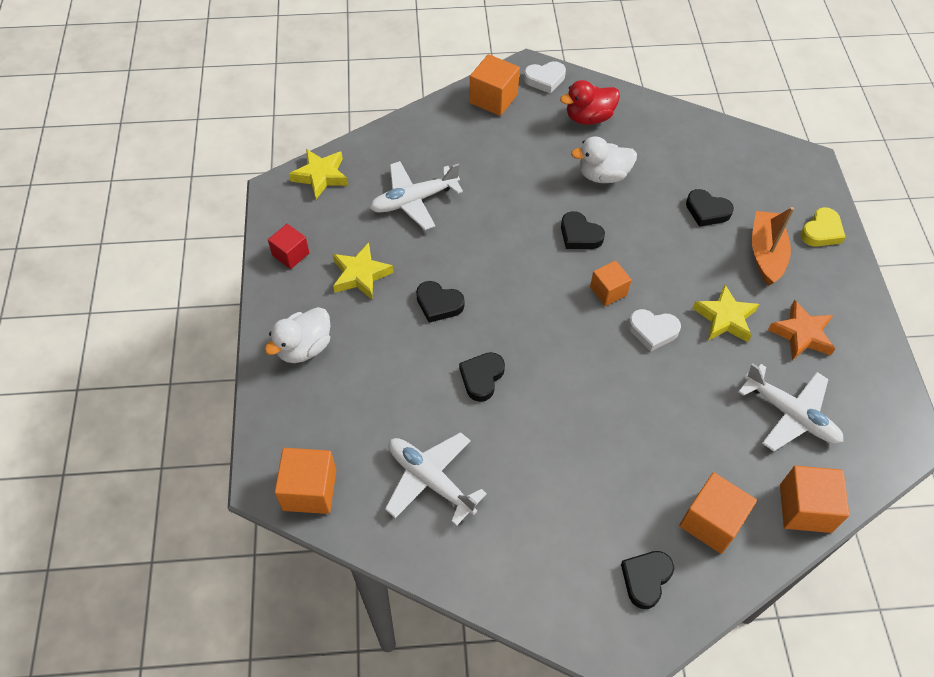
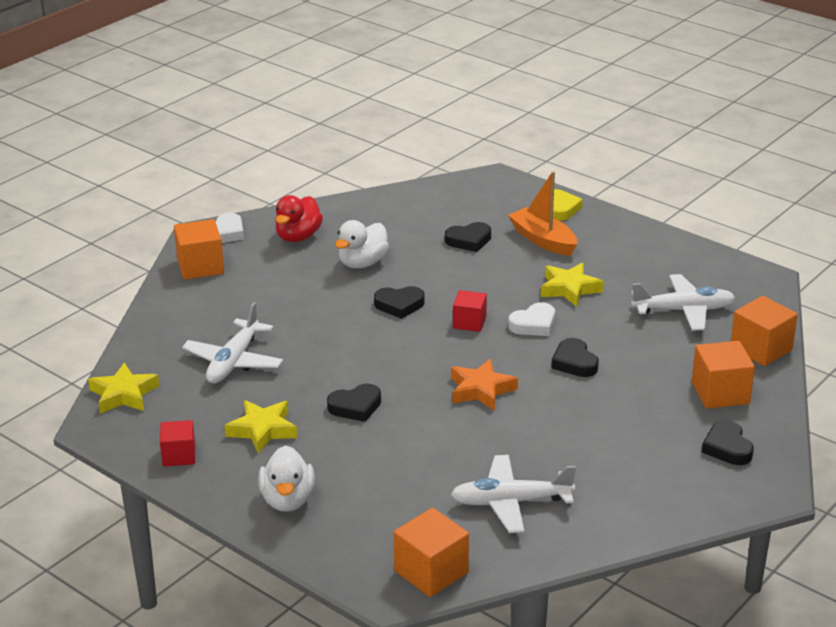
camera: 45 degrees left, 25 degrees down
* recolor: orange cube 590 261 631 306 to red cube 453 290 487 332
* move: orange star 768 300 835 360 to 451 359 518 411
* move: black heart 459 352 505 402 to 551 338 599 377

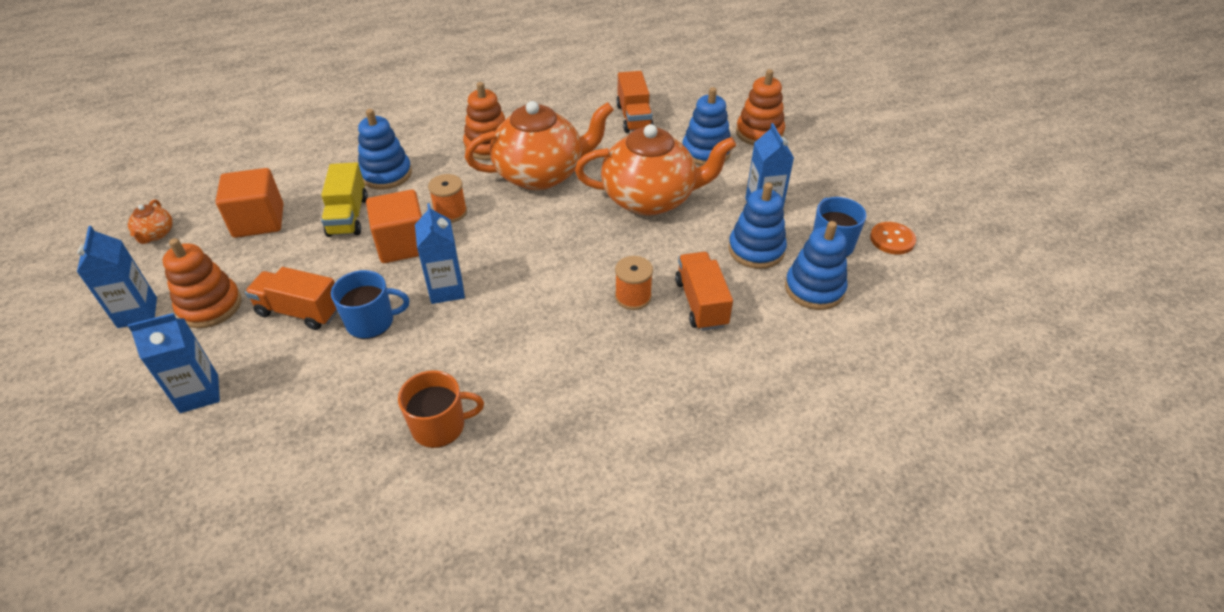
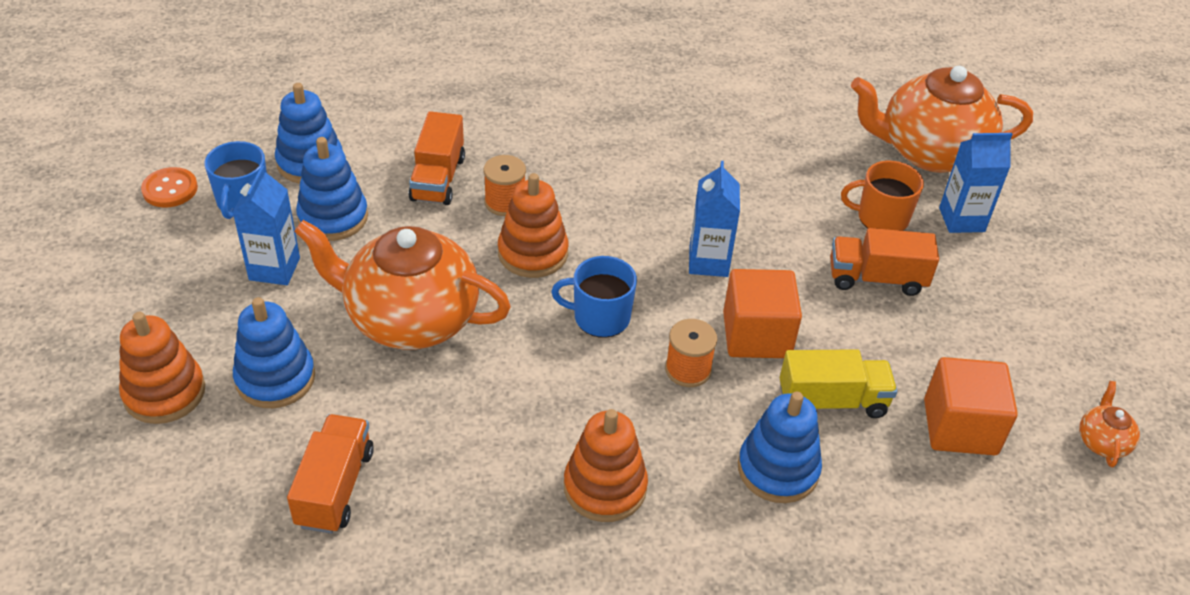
camera: 165 degrees left, 0 degrees up
* move: orange teapot 465 101 614 190 to 851 66 1033 173
* rotate: yellow truck 321 162 368 237 = 780 349 897 418 75 degrees clockwise
* delete: blue carton 77 226 157 328
* move: orange stacking toy 162 238 242 328 to 498 173 569 278
* rotate: orange truck 245 267 338 330 = 830 228 939 296 150 degrees clockwise
* move: blue mug 331 270 409 339 to 551 256 637 338
* move: orange mug 398 370 484 448 to 841 161 924 231

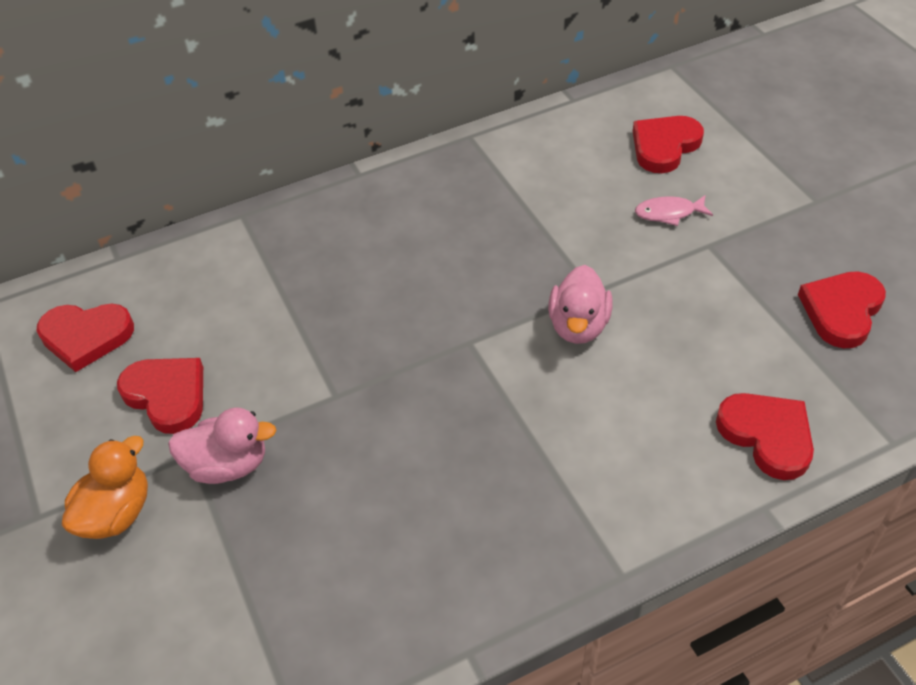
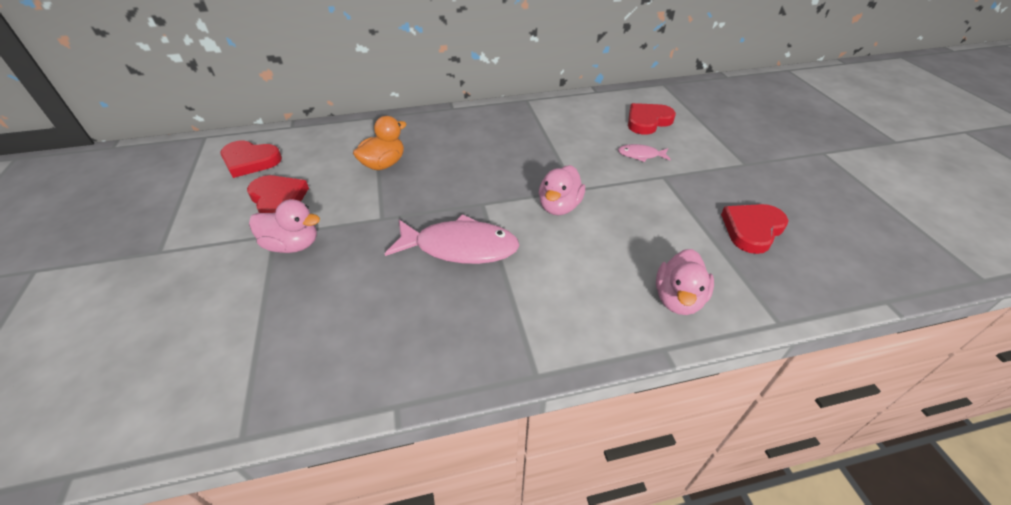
camera: 10 degrees right, 5 degrees down
* replace: red heart 716 393 814 480 to pink duck 656 249 714 315
* move: orange duck 62 436 148 539 to 353 116 406 170
* insert: pink fish 385 214 520 264

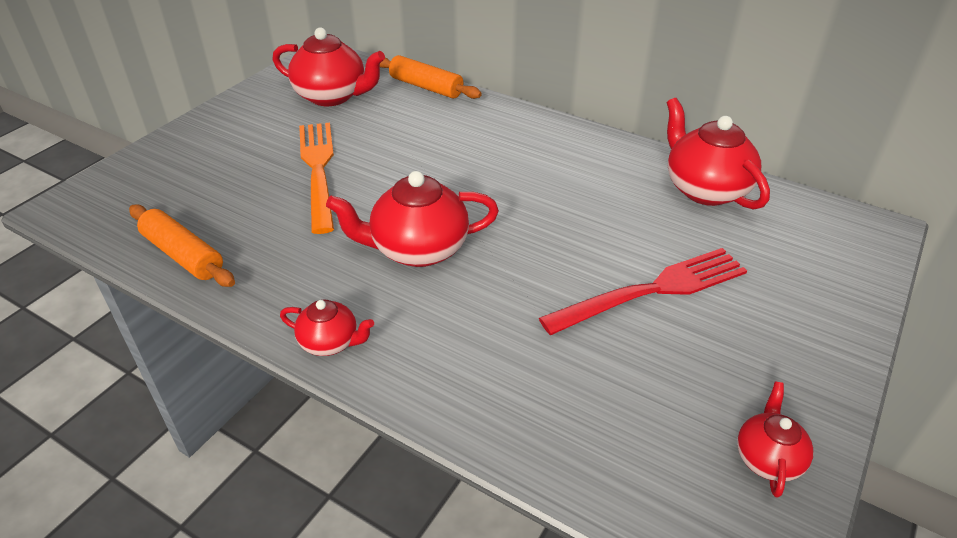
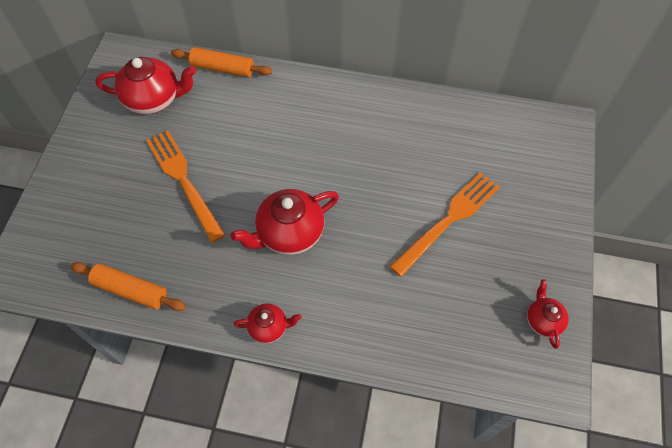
camera: 20 degrees left, 20 degrees up
* delete: red teapot 667 98 770 210
* recolor: red fork 539 248 747 335 to orange fork 389 172 500 277

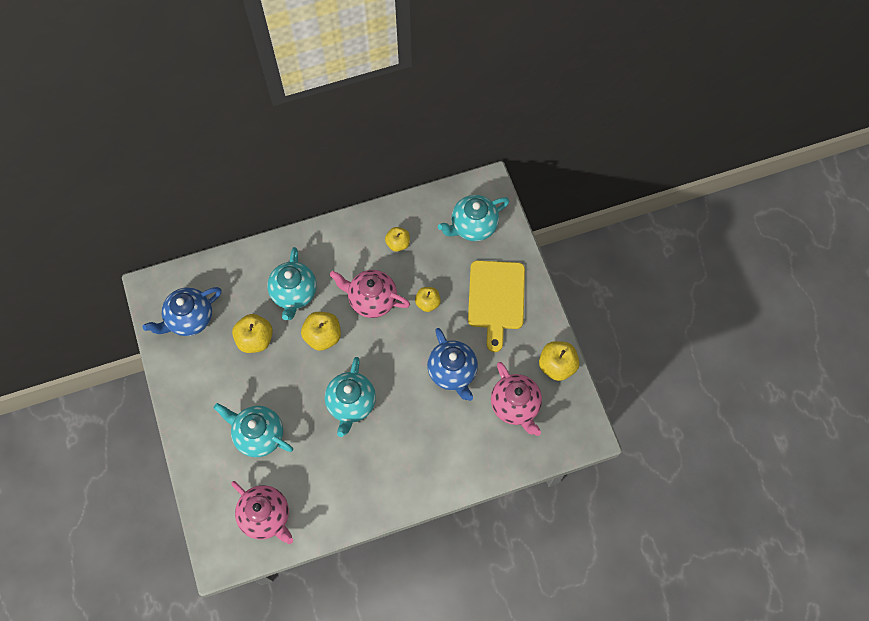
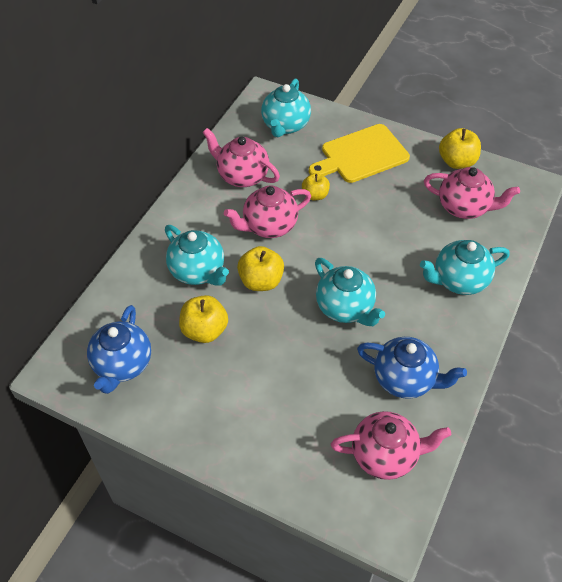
camera: 45 degrees left, 15 degrees down
* replace: yellow apple 385 227 410 252 to pink teapot 202 128 280 187
* rotate: yellow cutting board 468 260 525 352 = 309 124 410 183 105 degrees clockwise
* move: blue teapot 427 328 478 401 to 357 337 467 399
* move: turquoise teapot 214 403 293 457 to 420 240 510 295

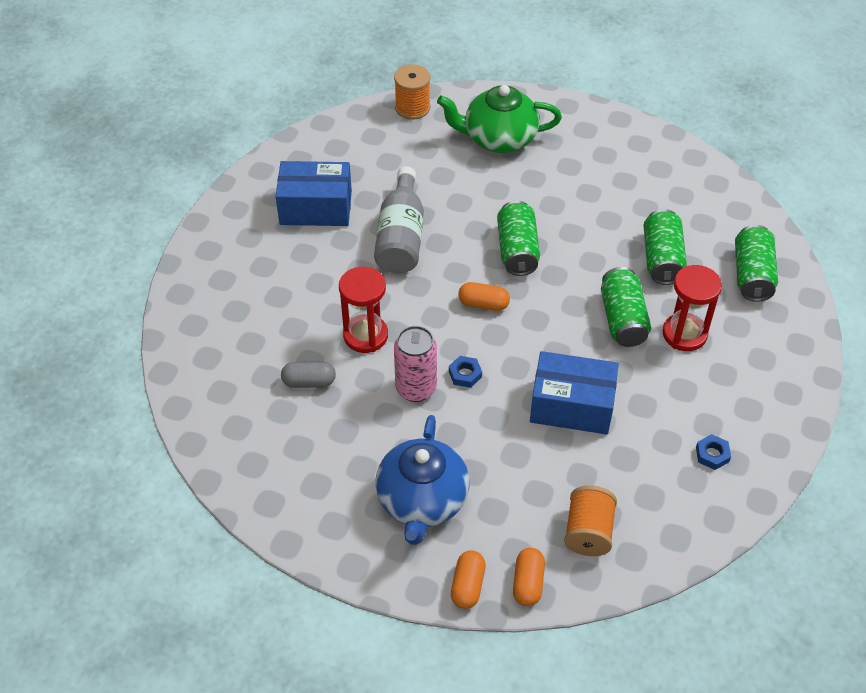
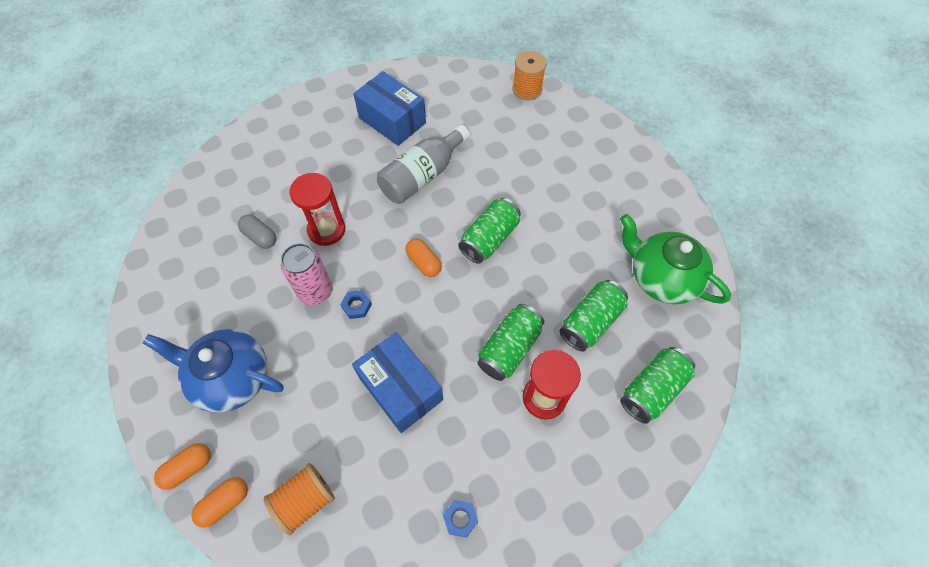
camera: 40 degrees right, 10 degrees up
* move: green teapot 437 85 562 153 to 620 214 731 304
* rotate: blue teapot 375 415 469 545 = 143 329 284 413 60 degrees clockwise

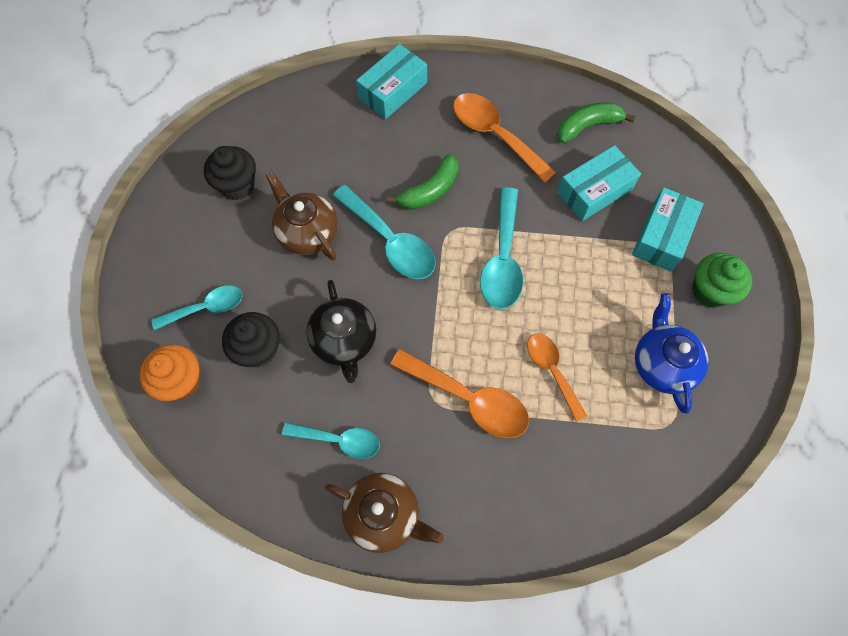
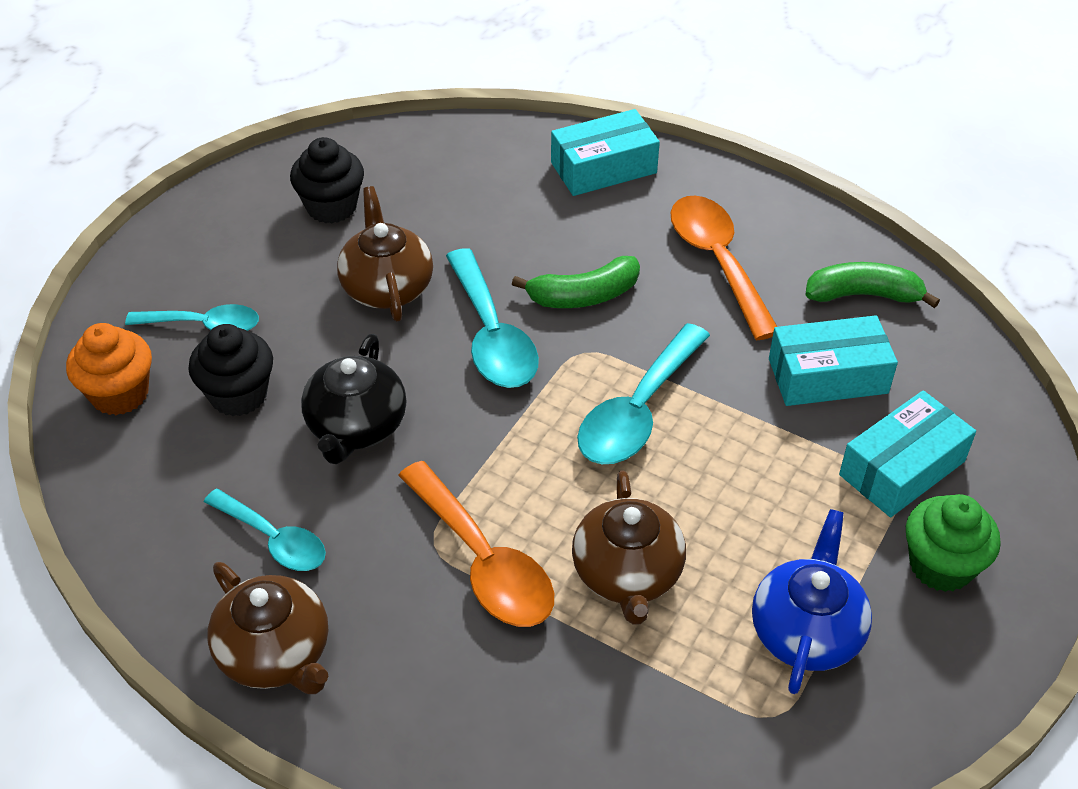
camera: 25 degrees right, 20 degrees down
* replace: orange spoon 527 333 587 422 to brown teapot 572 470 686 625

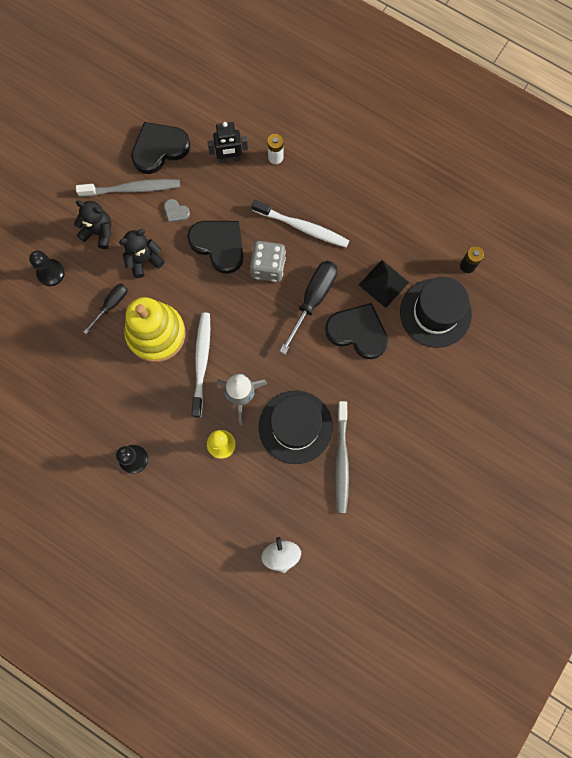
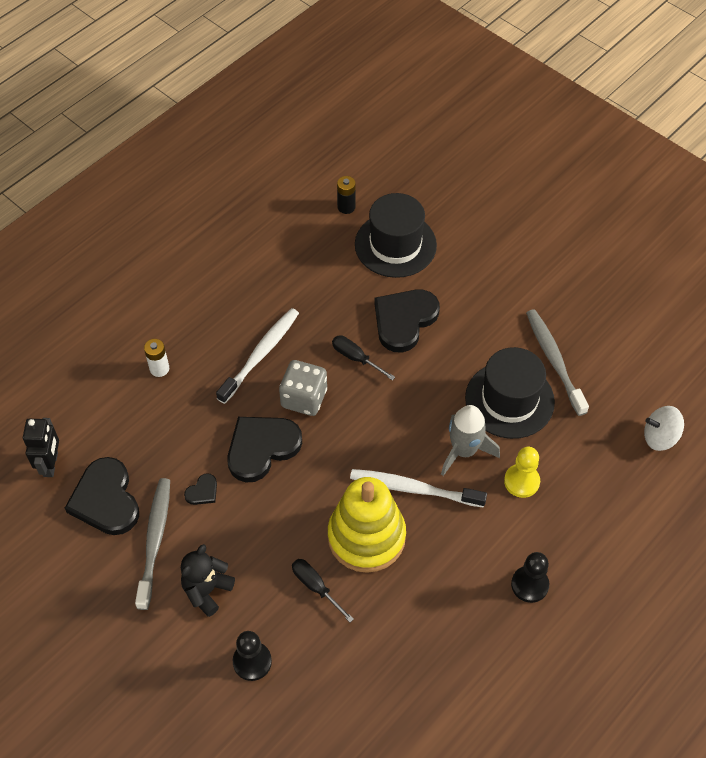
camera: 80 degrees left, 20 degrees down
* move: black robot 207 122 248 163 to 23 418 59 477
* recolor: grey heart 164 199 190 222 to black heart 184 473 217 505
* delete: black teddy bear 119 229 165 278
* delete: black pyramid 359 260 409 308
* resize: black screwdriver 280 261 337 354 = 332 335 395 380 x0.59
* rotate: grey toothbrush 335 401 349 513 = 526 309 589 416 120 degrees counterclockwise

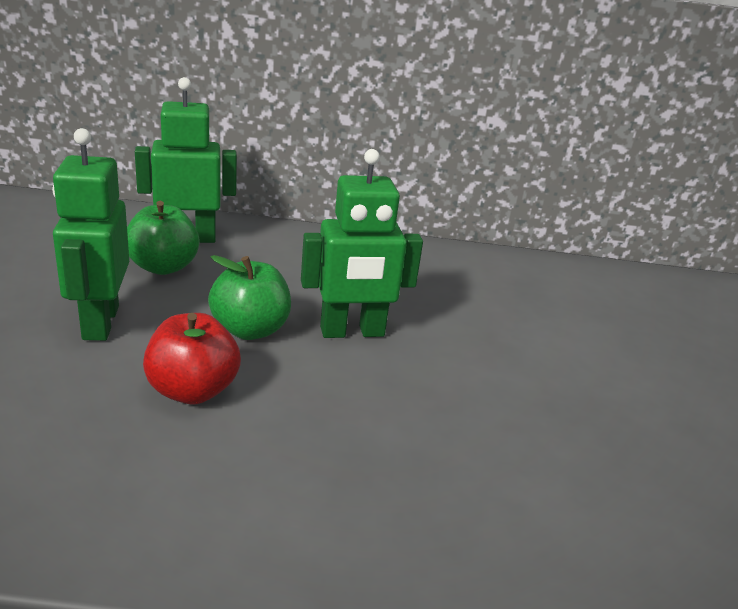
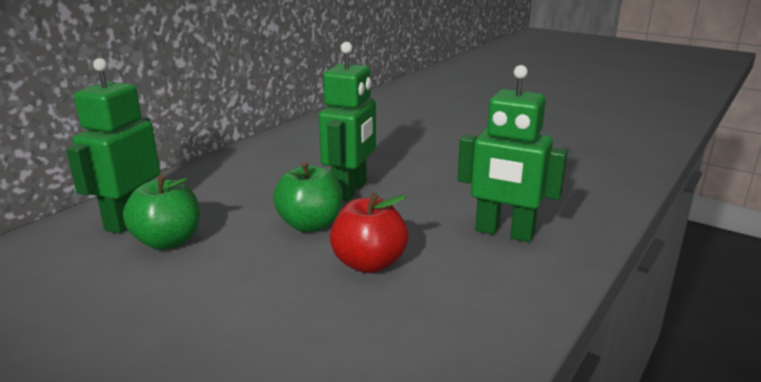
camera: 55 degrees left, 5 degrees down
* move: green robot 52 128 129 341 to 457 65 568 242

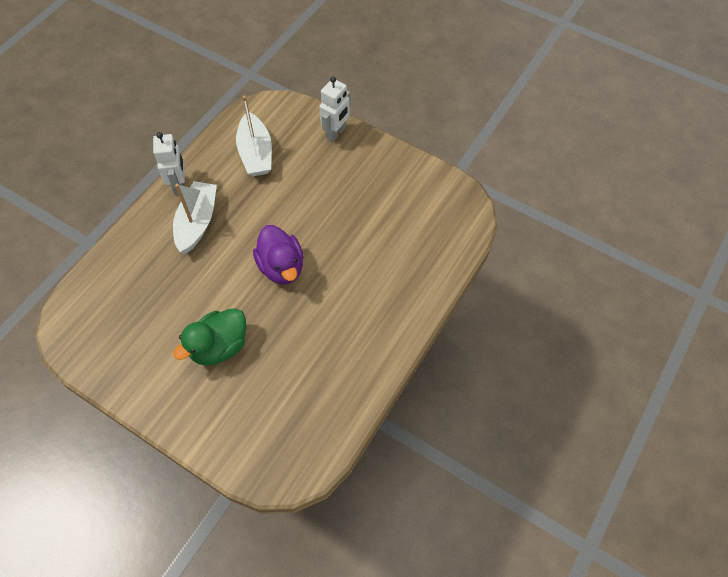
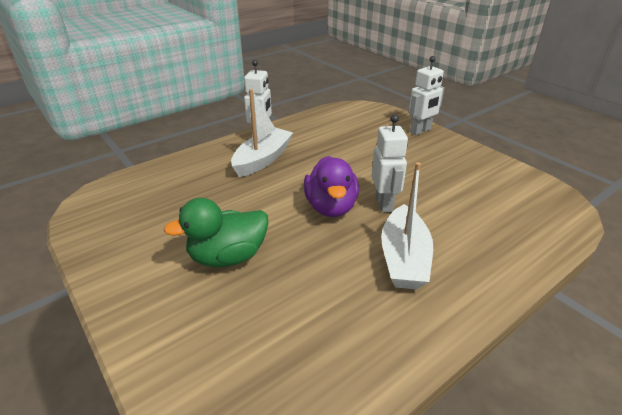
camera: 20 degrees right, 25 degrees down
* move: white boat 236 95 272 176 to 381 162 433 289
* insert: white robot 371 115 408 213

